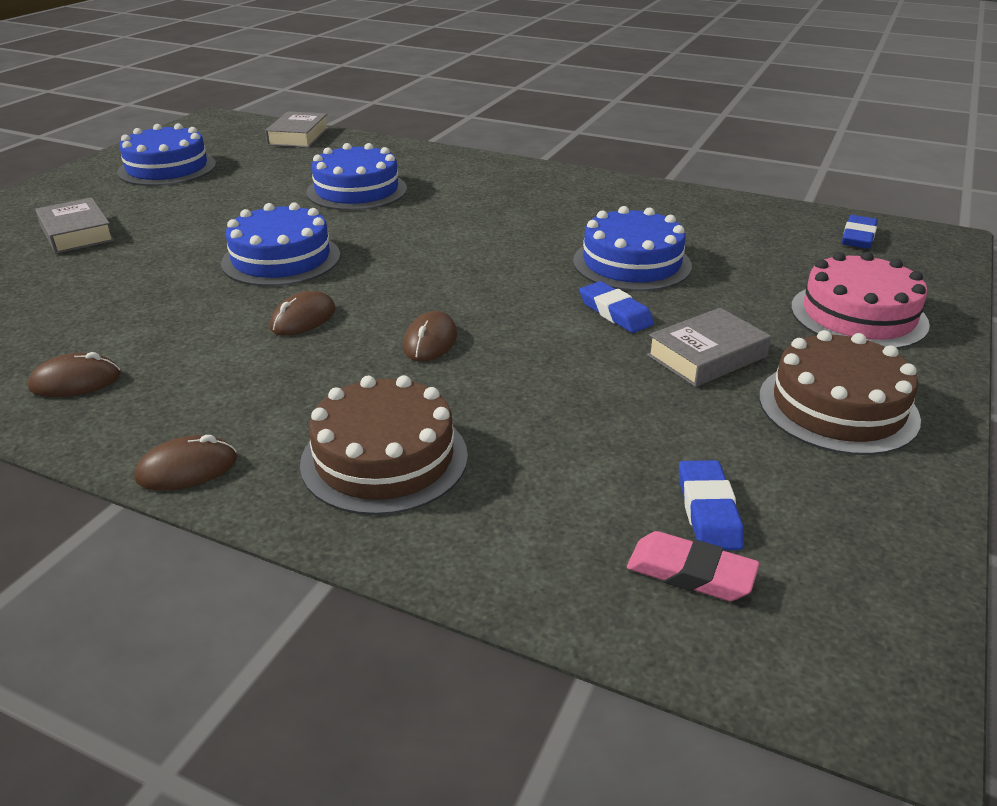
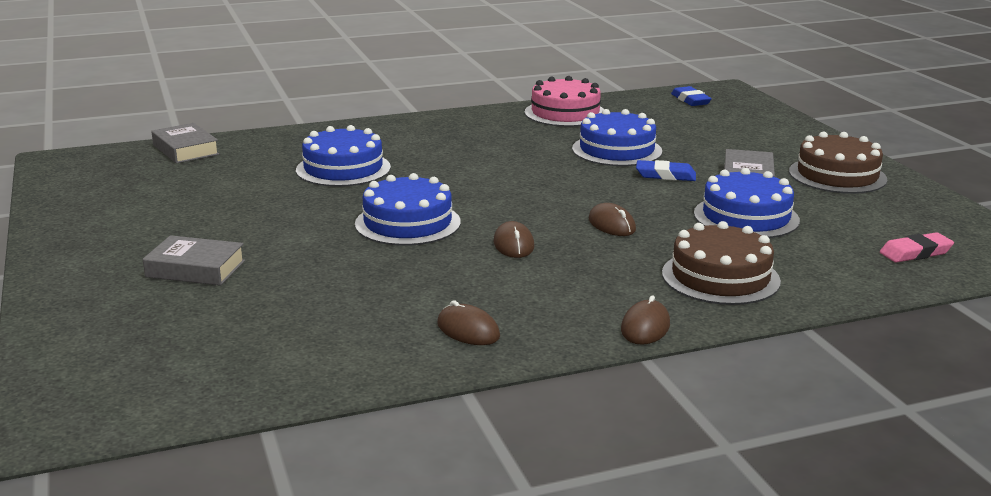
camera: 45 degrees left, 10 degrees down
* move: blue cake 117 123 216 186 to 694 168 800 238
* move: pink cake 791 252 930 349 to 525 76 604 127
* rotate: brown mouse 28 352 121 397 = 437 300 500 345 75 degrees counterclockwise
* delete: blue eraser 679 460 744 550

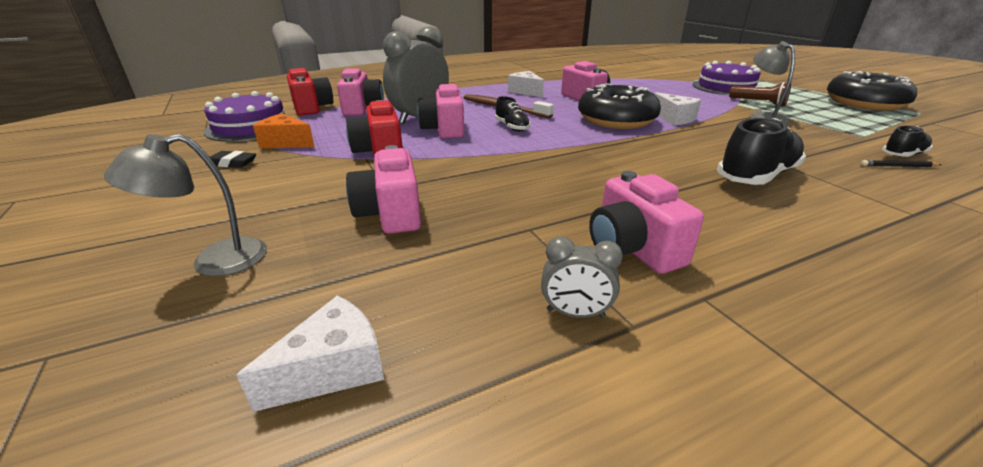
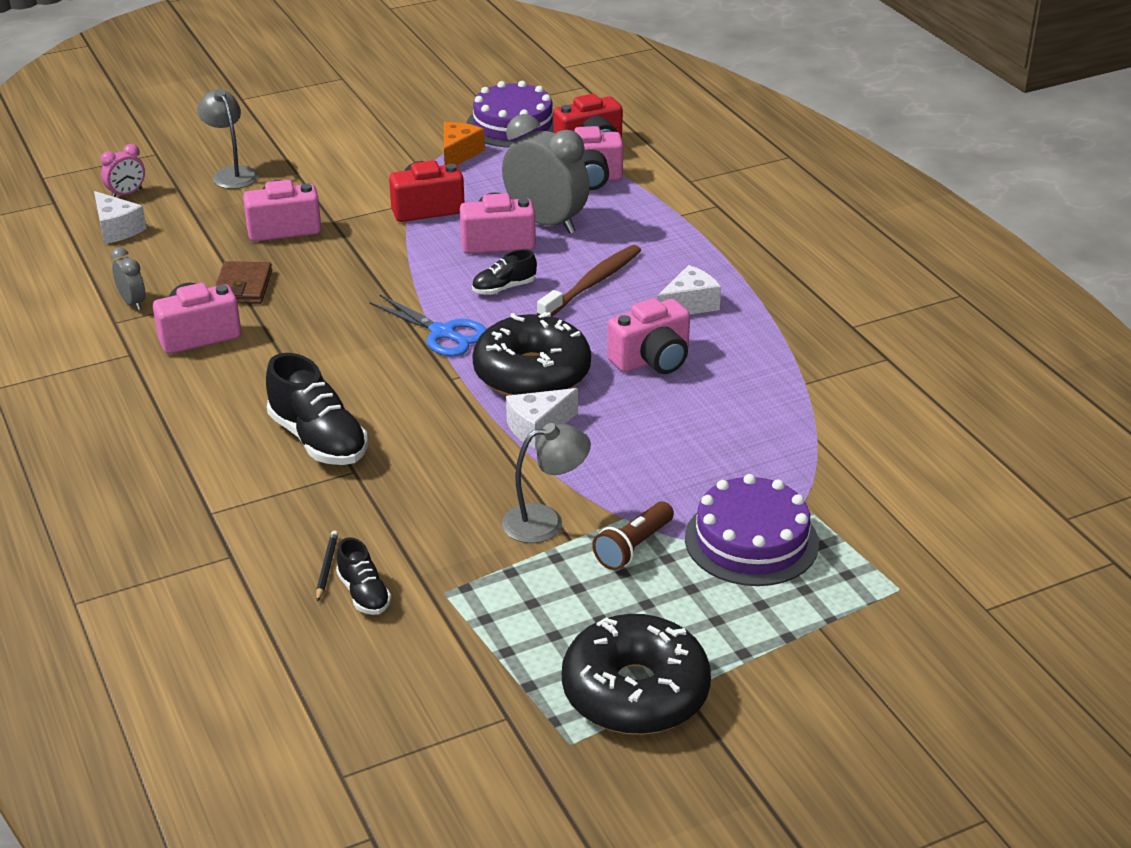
camera: 90 degrees right, 5 degrees up
* delete: black eraser 210 151 256 168
* rotate: grey clock 541 236 623 318 = 111 247 146 310 135 degrees clockwise
* insert: pink clock 100 144 145 197
* insert: brown wallet 215 261 272 304
* insert: blue scissors 369 295 486 356

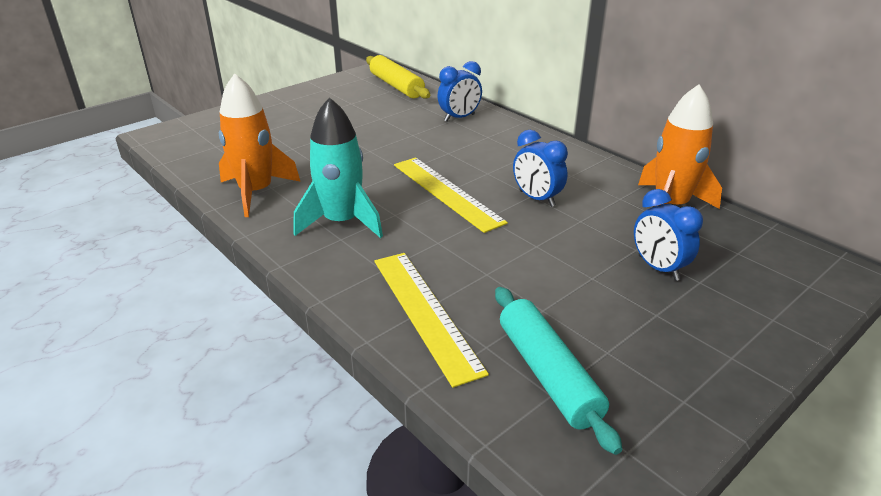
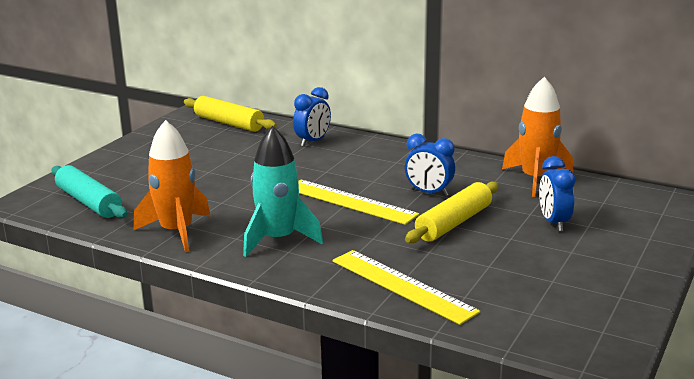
camera: 20 degrees left, 10 degrees down
* rotate: blue clock 634 189 703 281 = 539 156 576 231 45 degrees clockwise
* move: turquoise rolling pin 495 287 622 455 to 52 165 127 218
* insert: yellow rolling pin 405 182 499 243

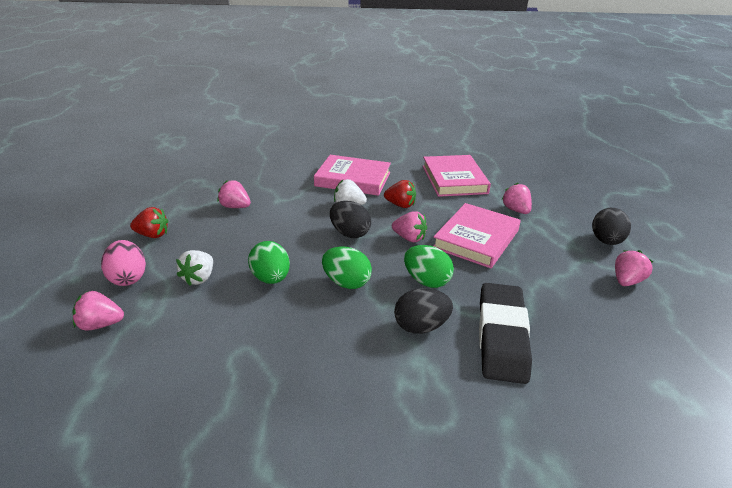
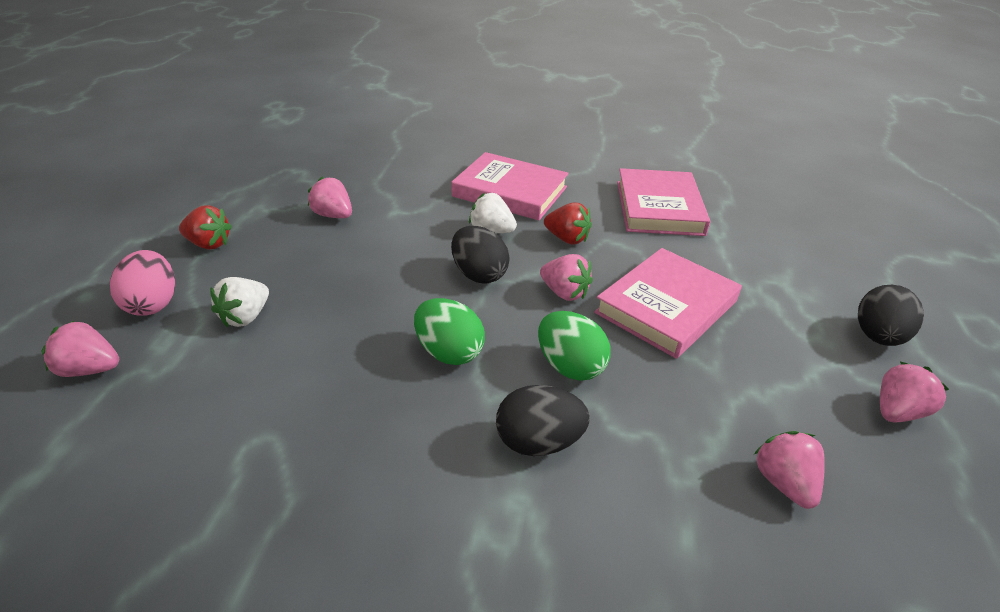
camera: 10 degrees right, 5 degrees up
* move: pink strawberry 501 183 532 214 to 754 431 825 509
* delete: green egg 248 241 290 284
* delete: black eraser 479 283 532 384

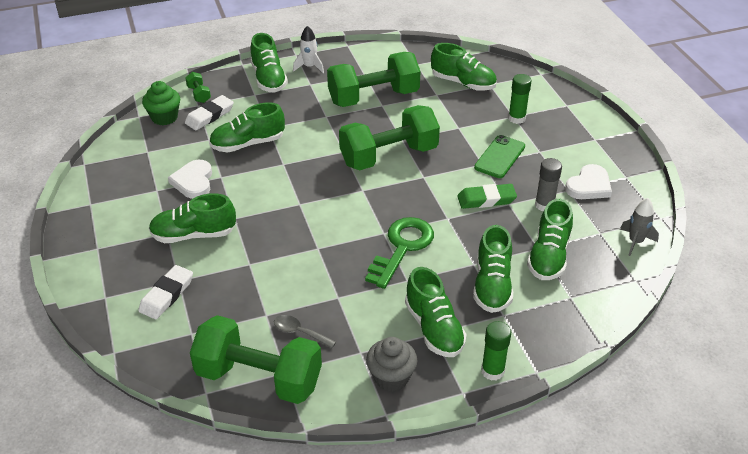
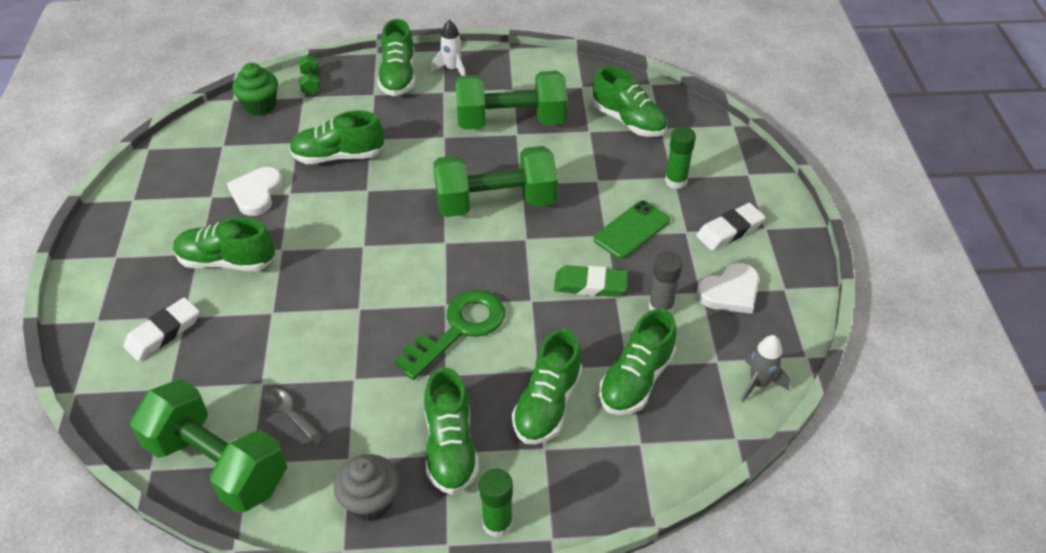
camera: 15 degrees right, 5 degrees up
* move: white eraser 185 95 234 130 to 696 203 765 250

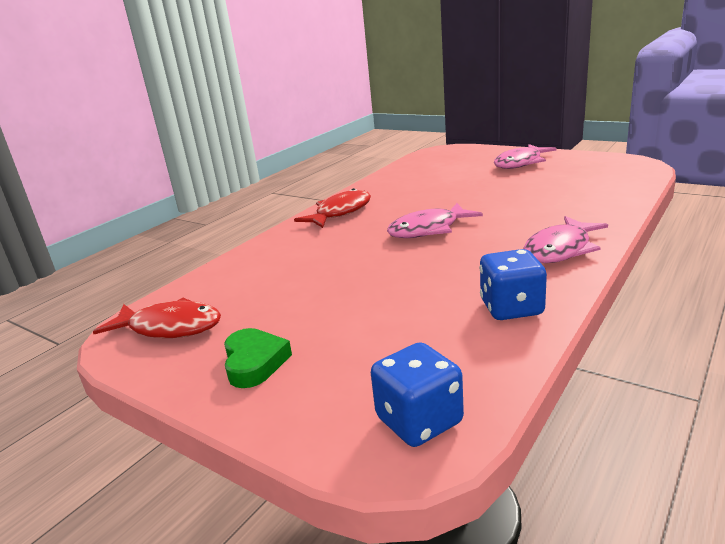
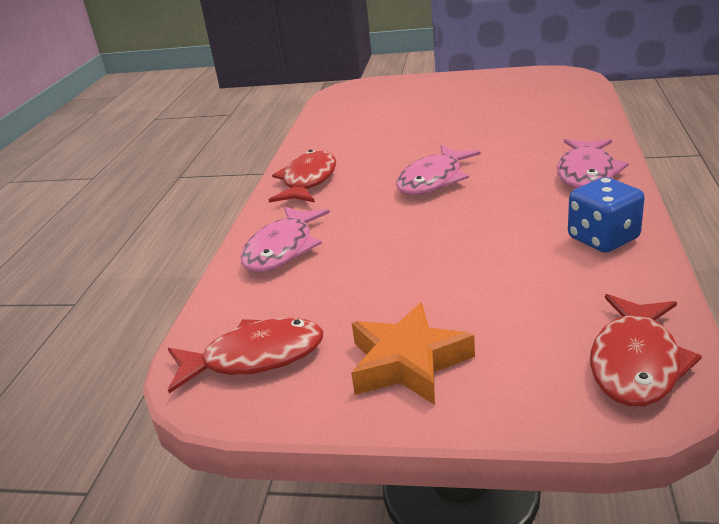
camera: 25 degrees left, 5 degrees up
* move: pink fish 494 144 557 169 to 241 206 330 272
* replace: green heart 224 328 292 388 to orange star 351 302 475 405
* replace: blue dice 371 342 464 447 to red fish 590 294 702 407

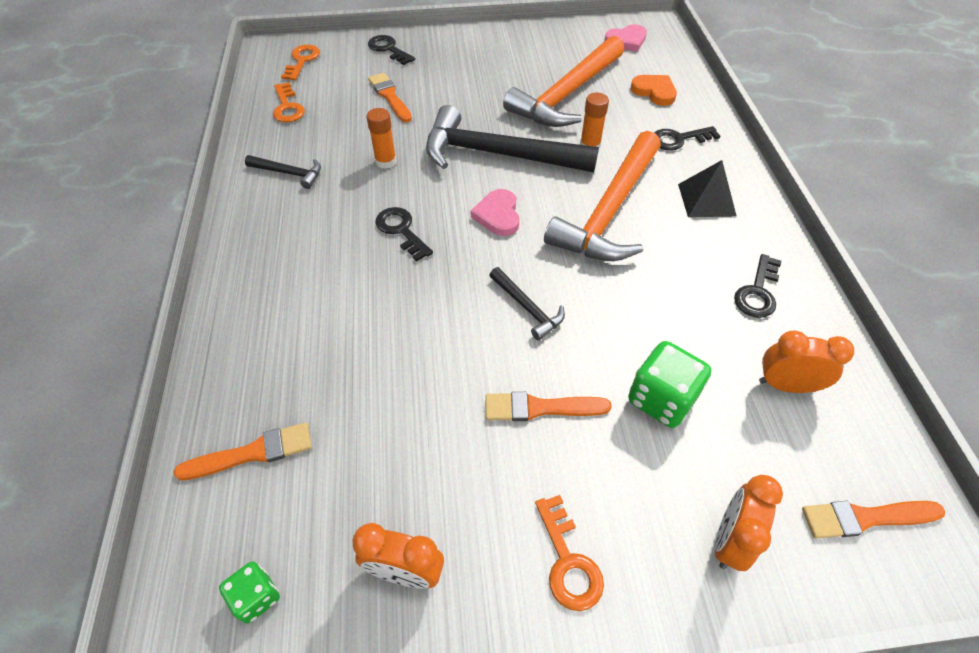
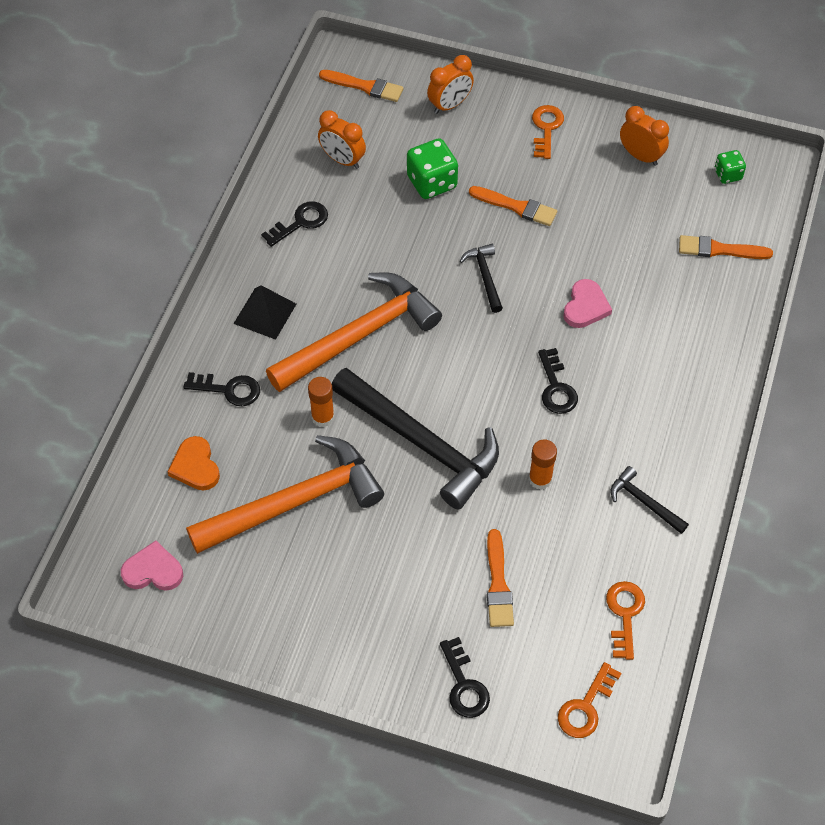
camera: 155 degrees left, 5 degrees up
* move: pink heart 470 189 520 236 to 563 279 612 328

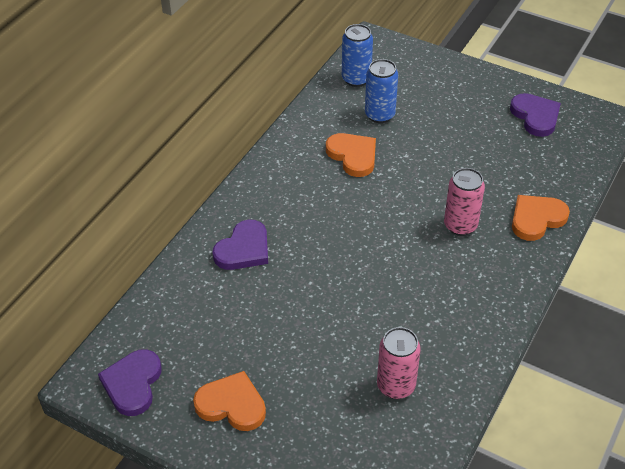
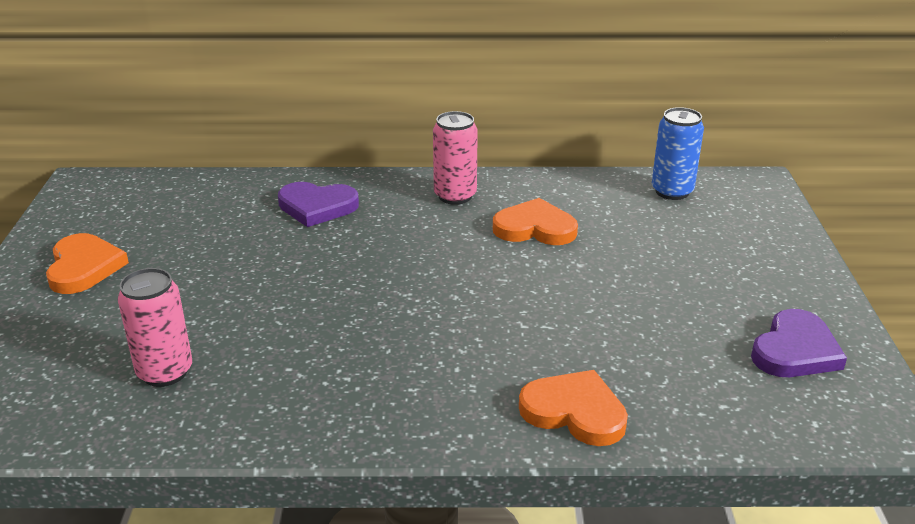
camera: 60 degrees right, 15 degrees down
* delete: blue can 365 59 398 123
* rotate: orange heart 326 133 376 177 = 493 198 578 245 105 degrees counterclockwise
* move: pink can 444 168 485 236 to 433 111 478 205
* delete: purple heart 98 349 162 416

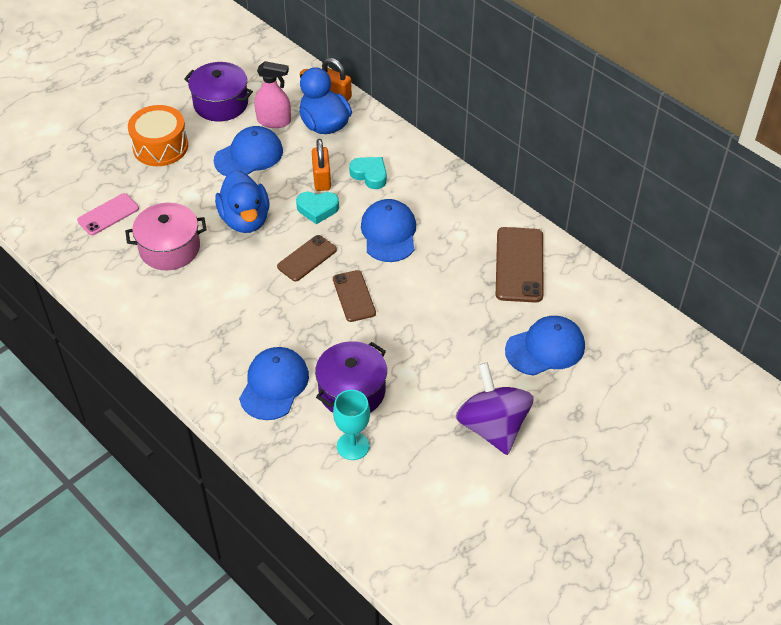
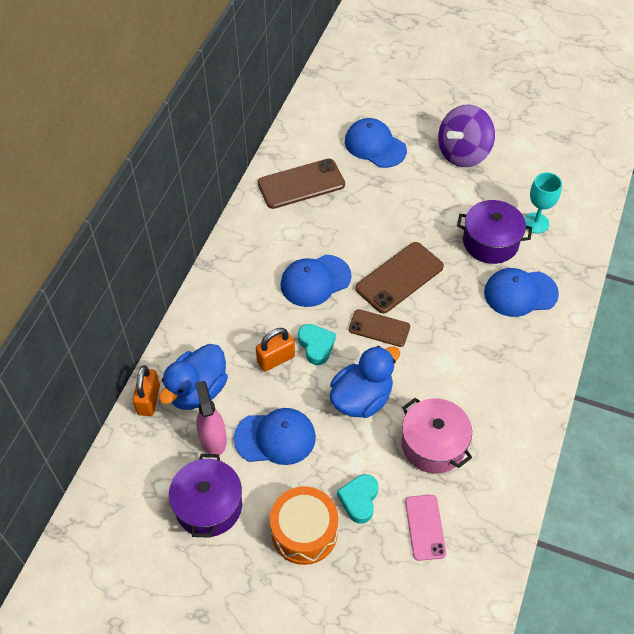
camera: 115 degrees left, 5 degrees up
* rotate: blue cap 214 126 283 176 = 234 408 316 465 150 degrees clockwise
* move: turquoise heart 349 157 387 189 to 337 474 378 524
* rotate: pink phone 77 193 139 236 = 405 495 446 561 60 degrees clockwise
* resize: brown phone 333 270 376 322 = 355 242 444 313 x1.57

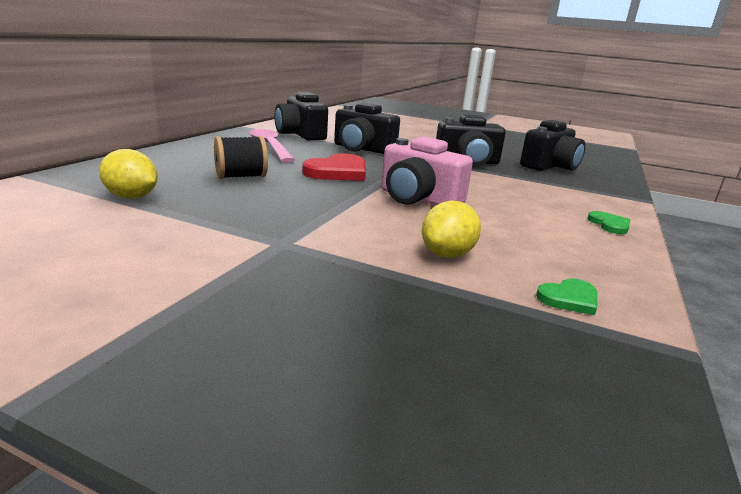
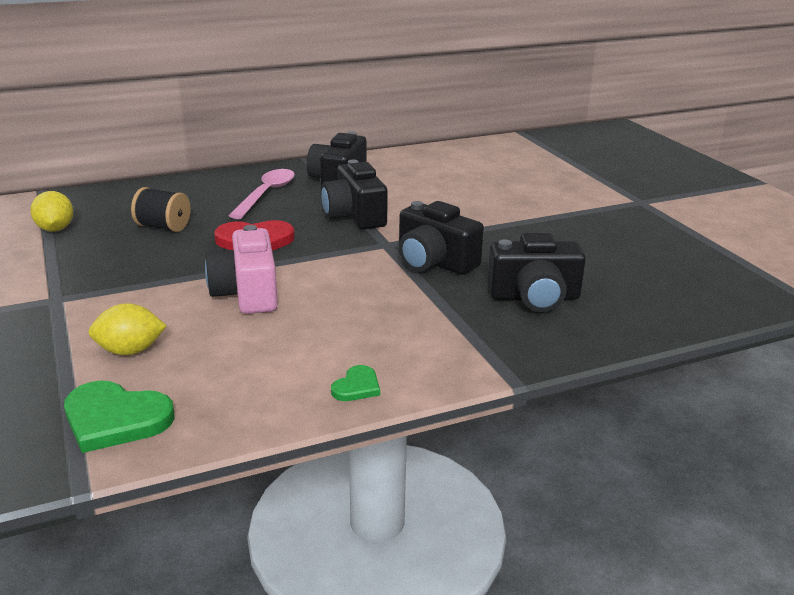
camera: 45 degrees right, 5 degrees up
* resize: green heart 536 279 597 315 = 64 381 175 453 x1.89

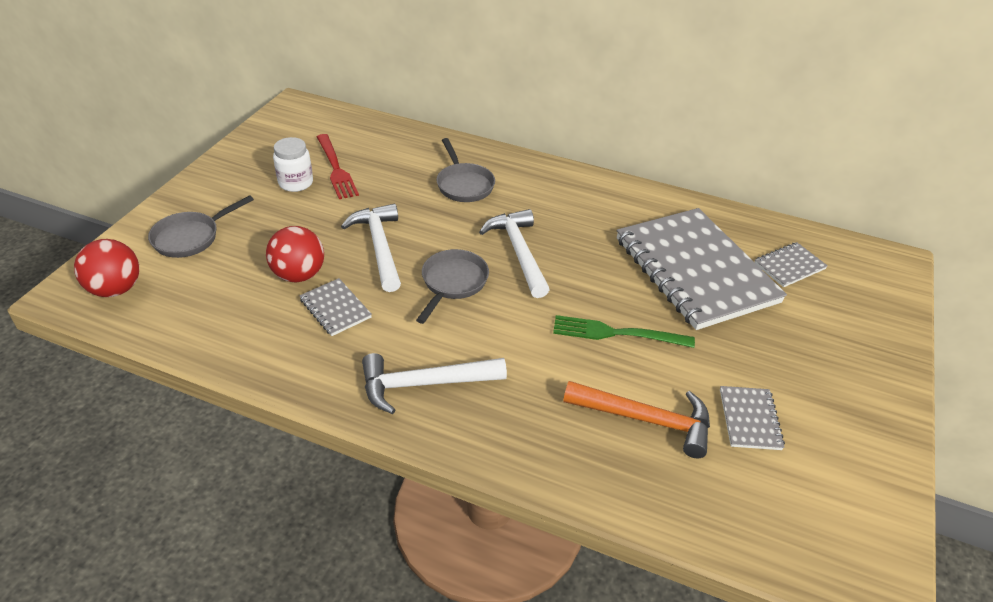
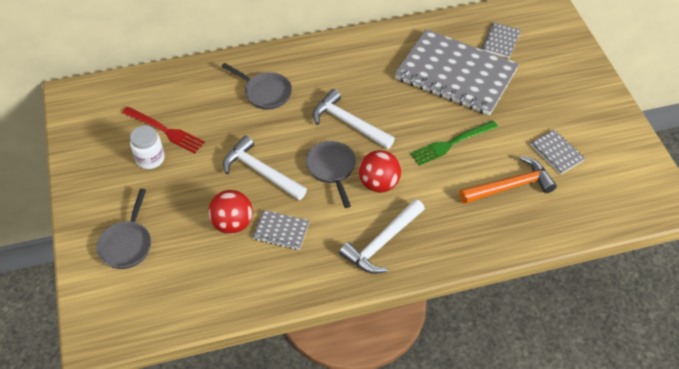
camera: 35 degrees left, 10 degrees up
* move: red ball 74 239 139 297 to 359 150 401 193

